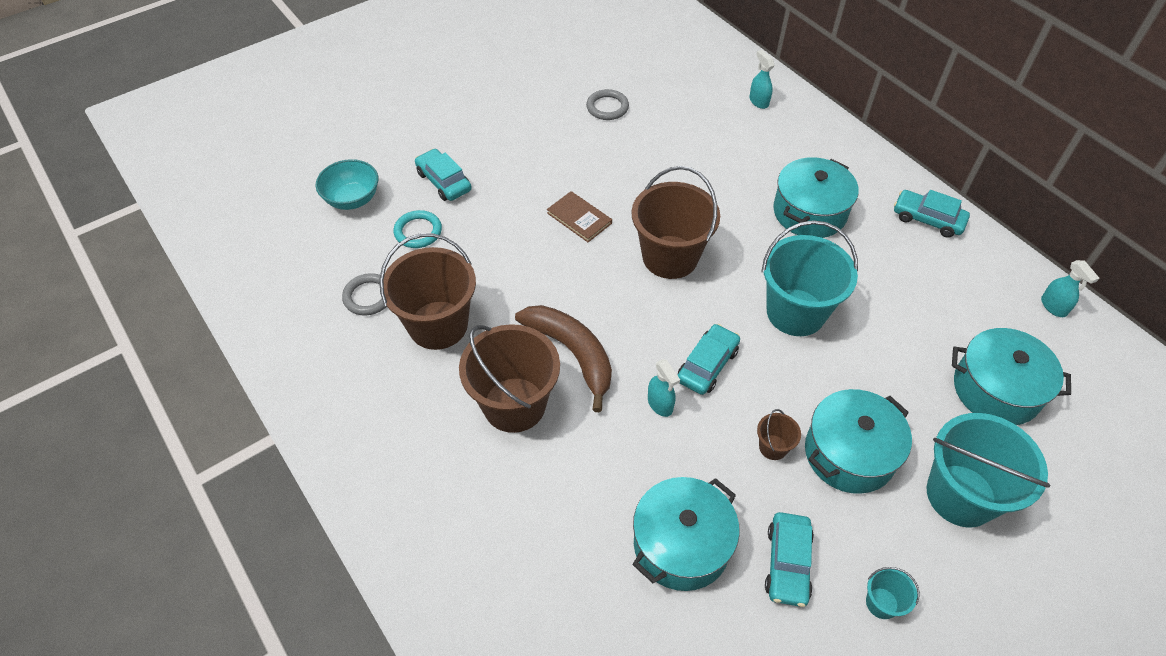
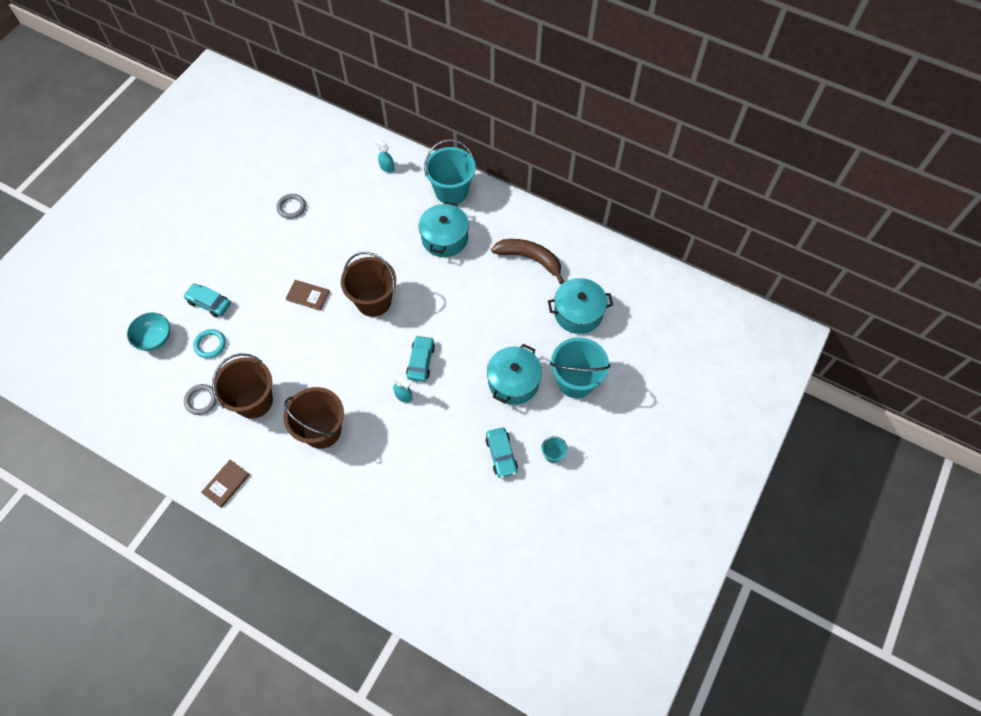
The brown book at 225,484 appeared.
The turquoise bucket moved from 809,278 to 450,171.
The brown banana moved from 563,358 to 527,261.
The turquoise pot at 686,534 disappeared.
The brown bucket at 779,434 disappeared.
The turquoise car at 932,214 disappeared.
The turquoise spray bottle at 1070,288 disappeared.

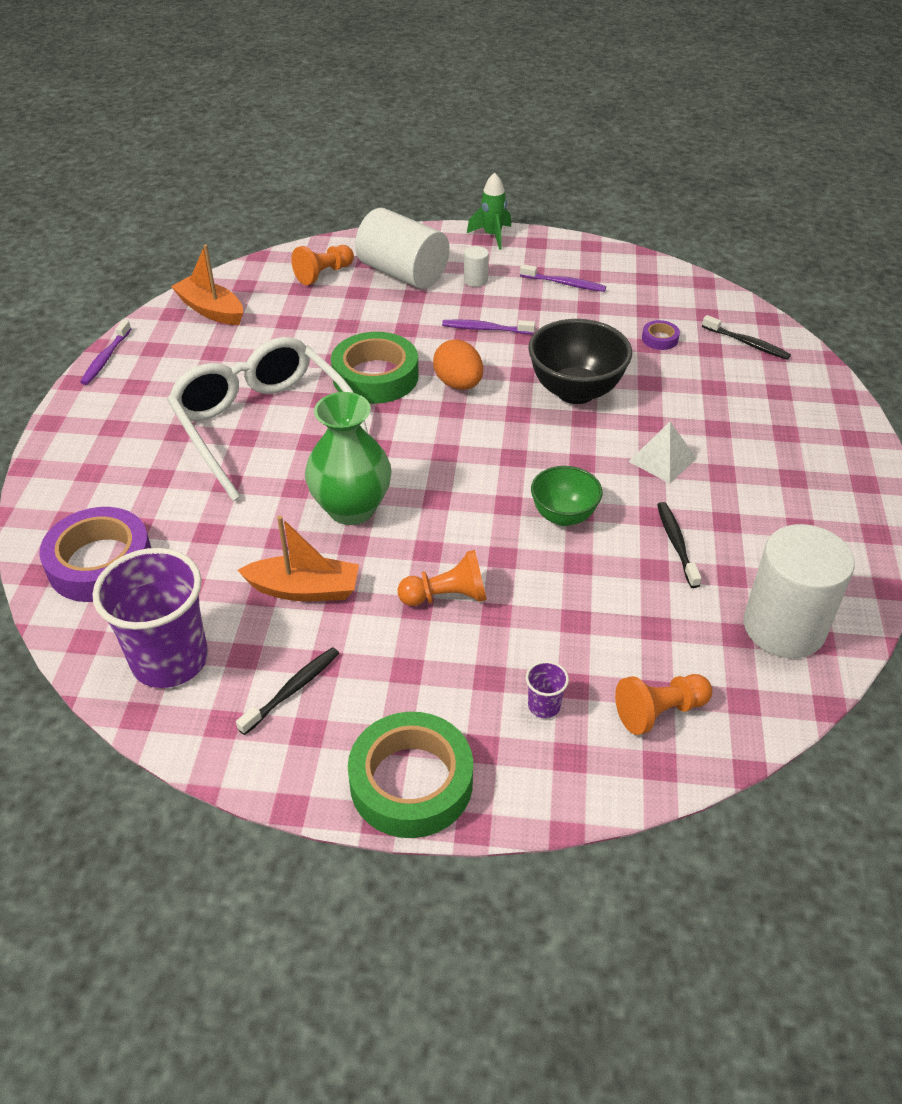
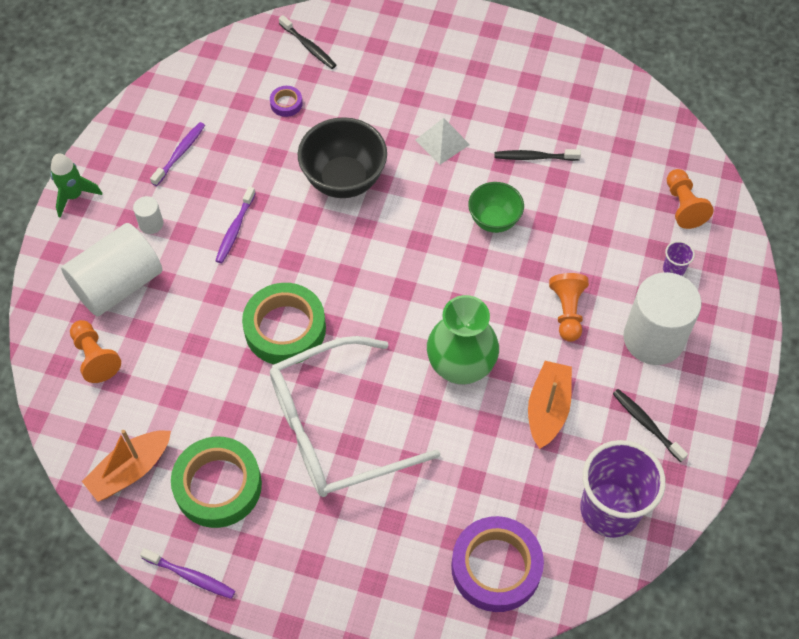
The green tape moved from 410,775 to 216,482.
The black toothbrush at 746,337 turned 90 degrees clockwise.
The white cylinder moved from 799,591 to 662,318.
The orange egg at 458,364 disappeared.

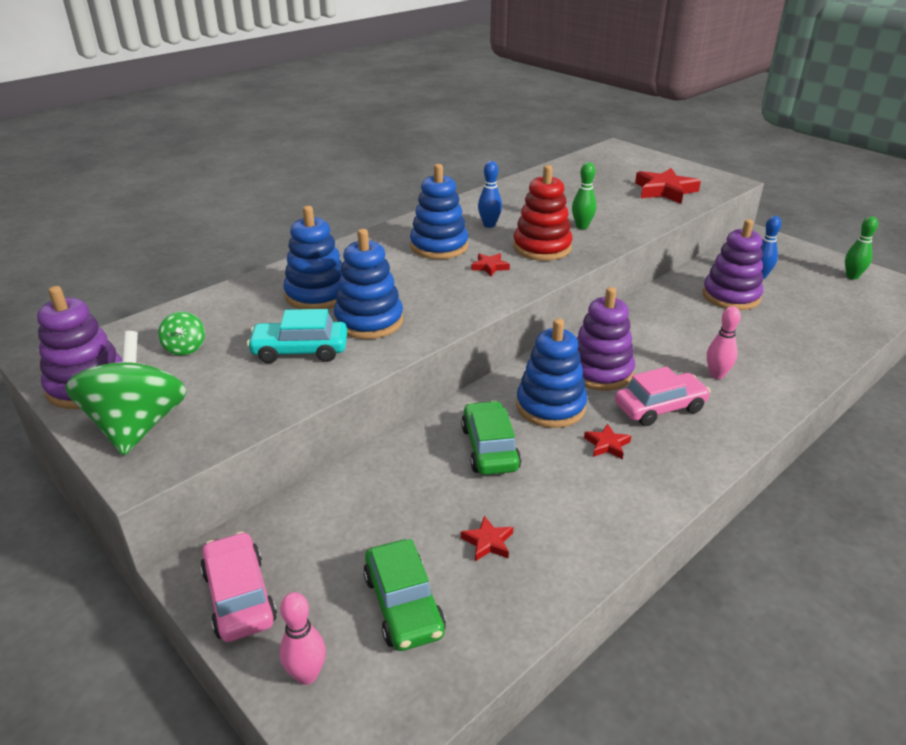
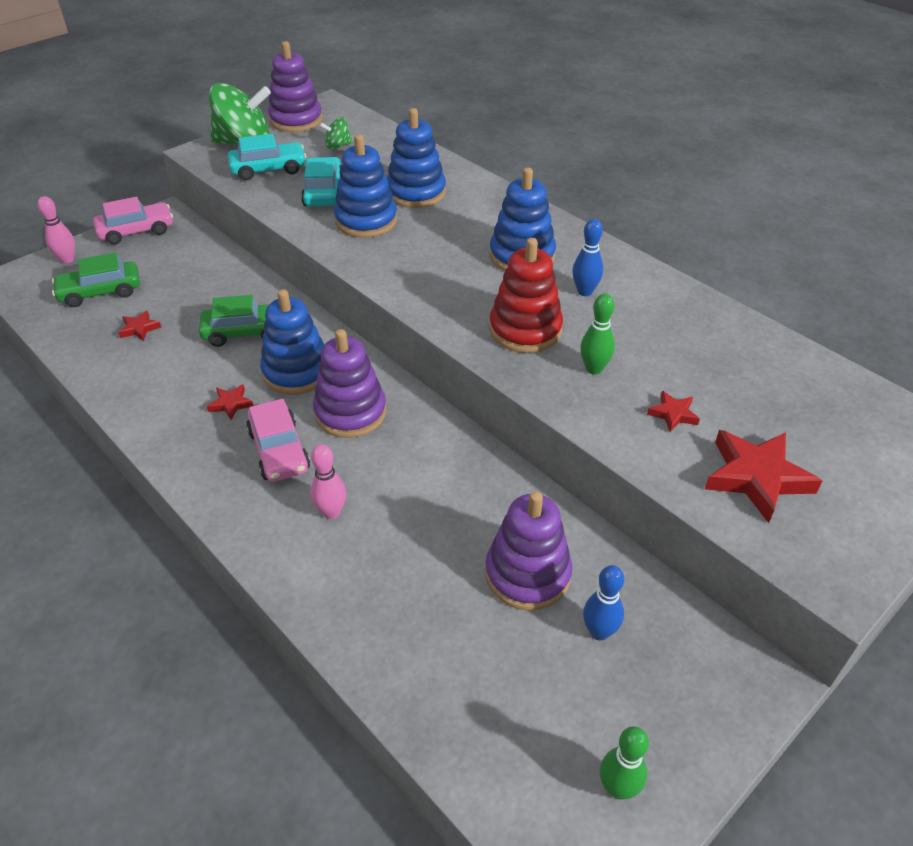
The turquoise car at 267,157 appeared.
The red star moved from 490,264 to 673,411.

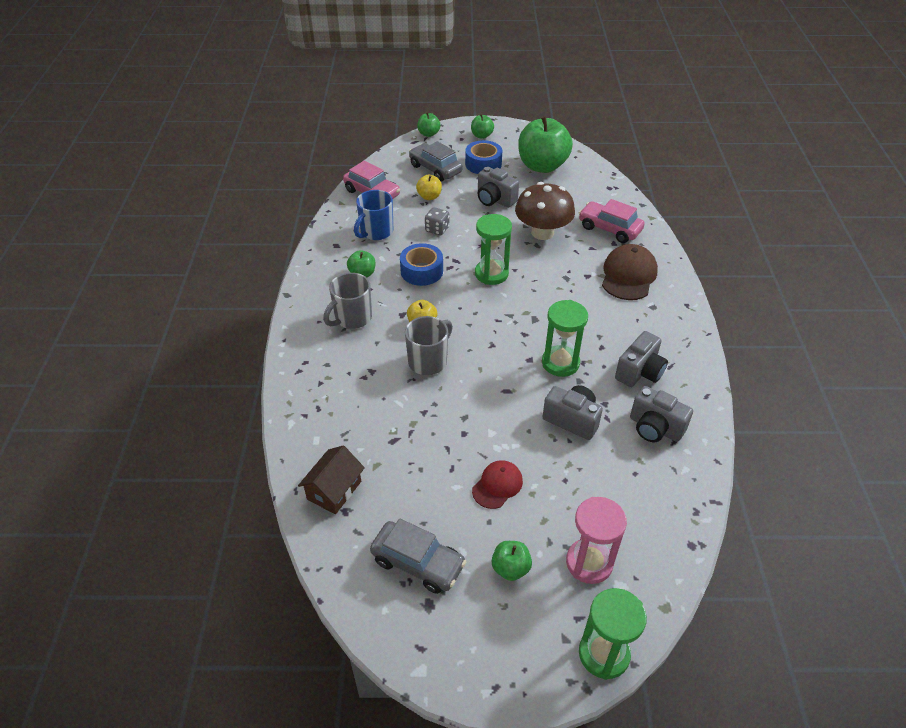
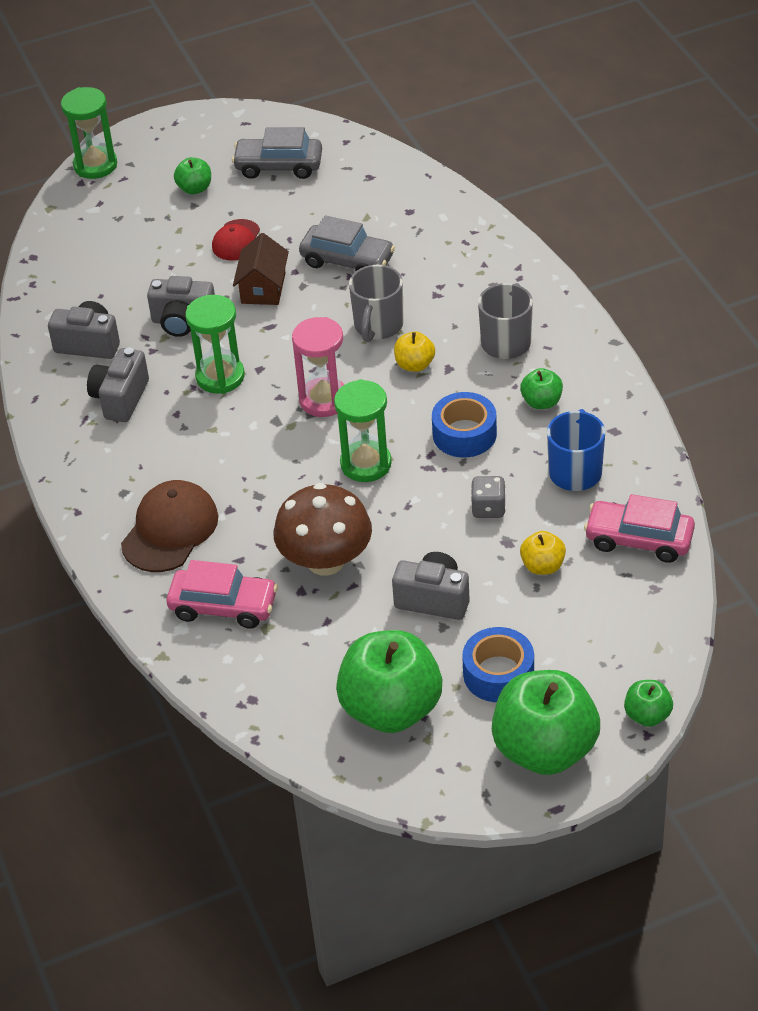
The brown cap at 630,272 turned 150 degrees counterclockwise.
The brown house moved from 331,480 to 261,269.
The pink hourglass moved from 596,540 to 318,367.
The grey car moved from 436,161 to 347,243.
The green apple at 482,126 changed to 2.19 times the size.

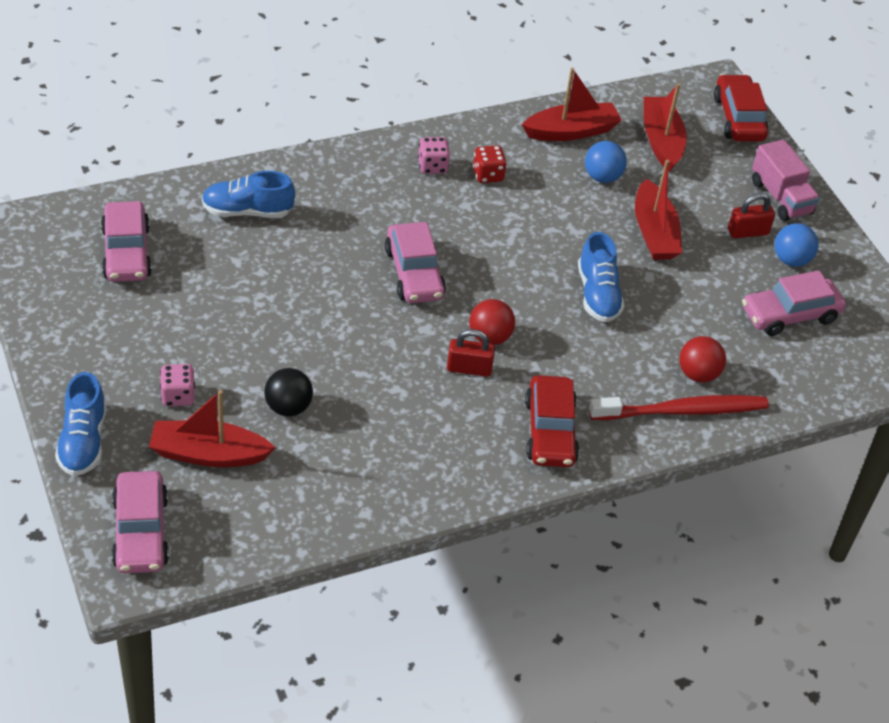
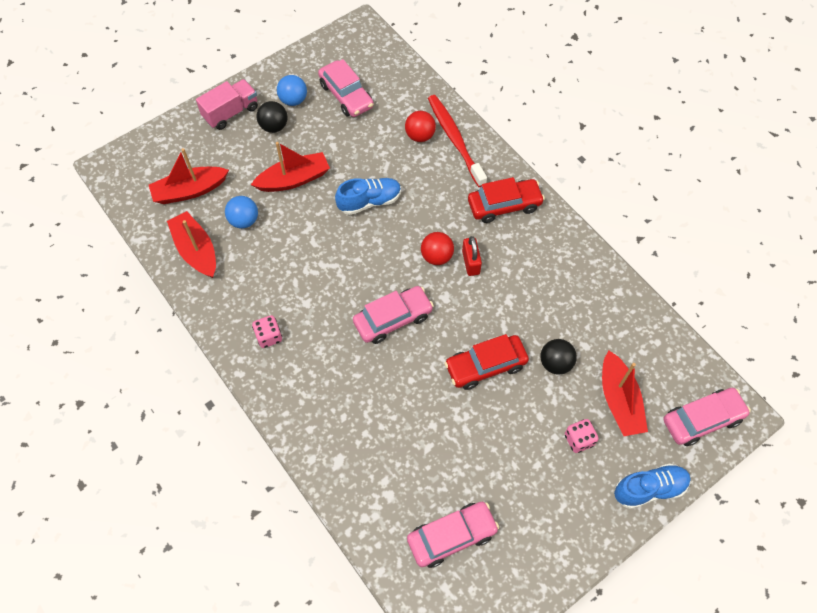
The red padlock at 751,215 was replaced by the black ball at 272,117.
The red car moved from 741,107 to 487,362.
The blue shoe at 248,194 disappeared.
The red dice at 490,164 disappeared.

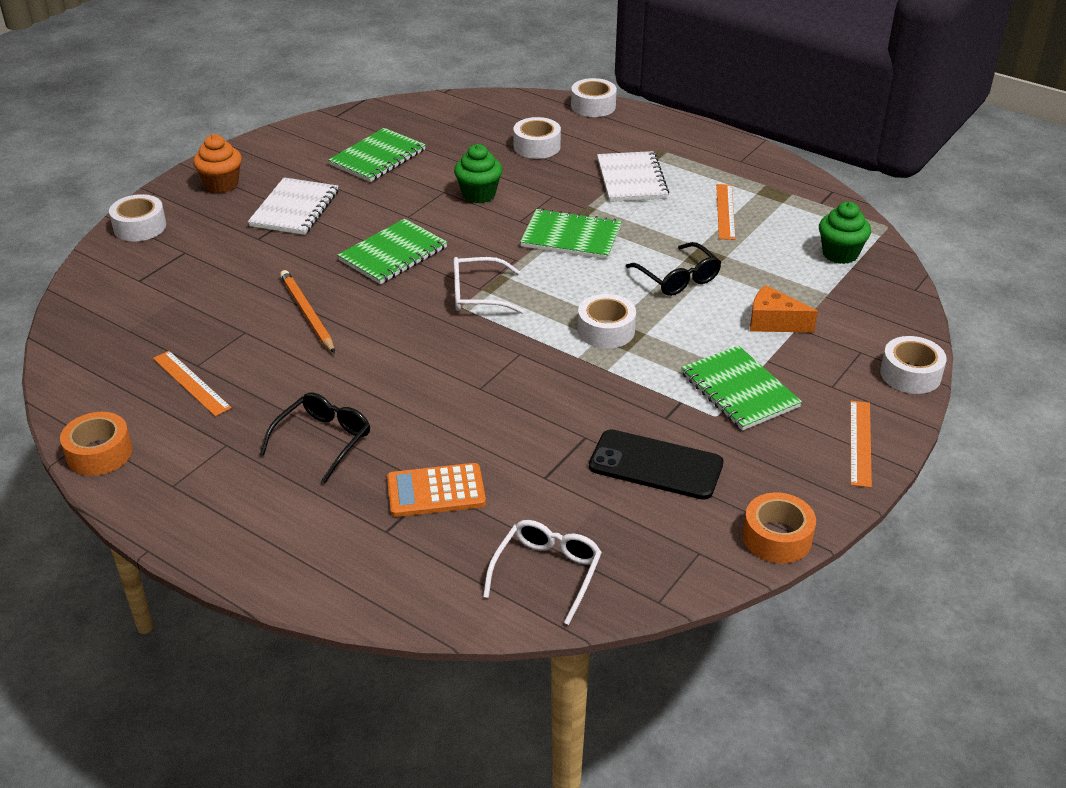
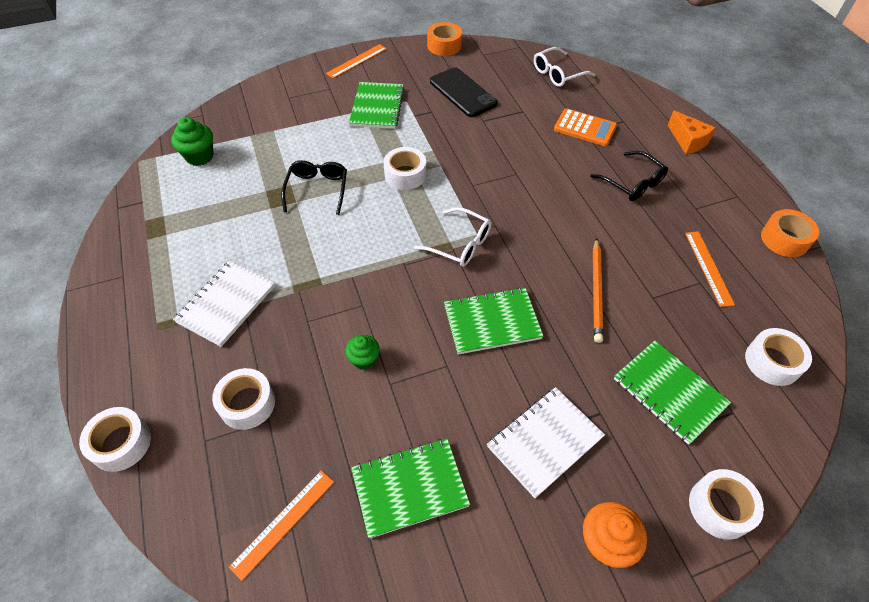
The orange ruler moved from 726,212 to 281,525.
The green cupcake at 478,173 changed to 0.66 times the size.
The black glasses at 315,437 turned 105 degrees counterclockwise.
The green notebook moved from 571,233 to 672,393.
The orange cheese moved from 784,309 to 692,132.
The white tape moved from 913,365 to 778,357.

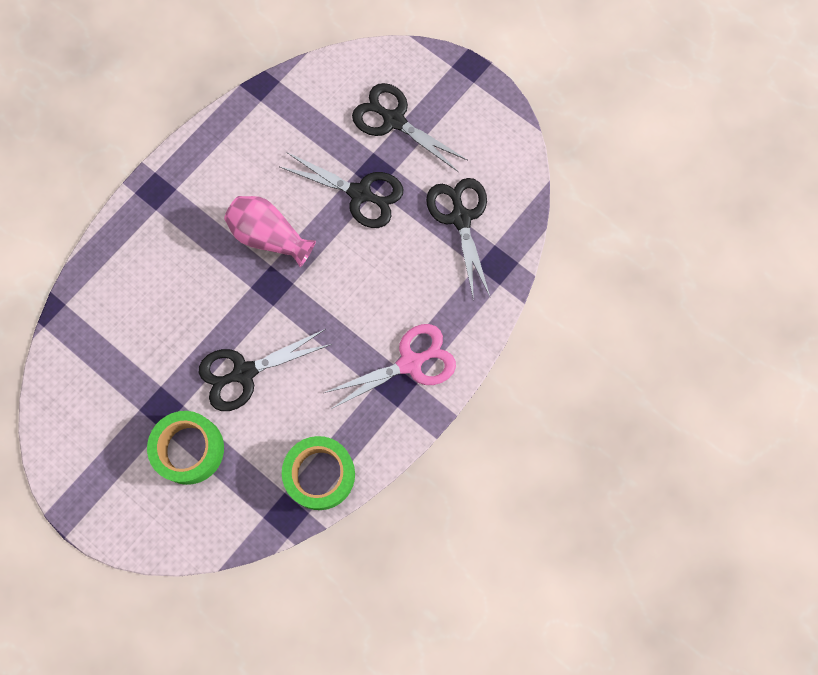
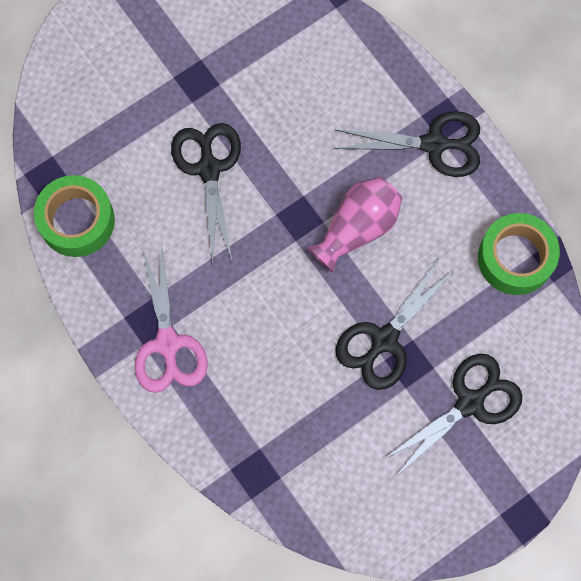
The black scissors moved from 458,239 to 407,144.
The green tape moved from 185,448 to 519,254.

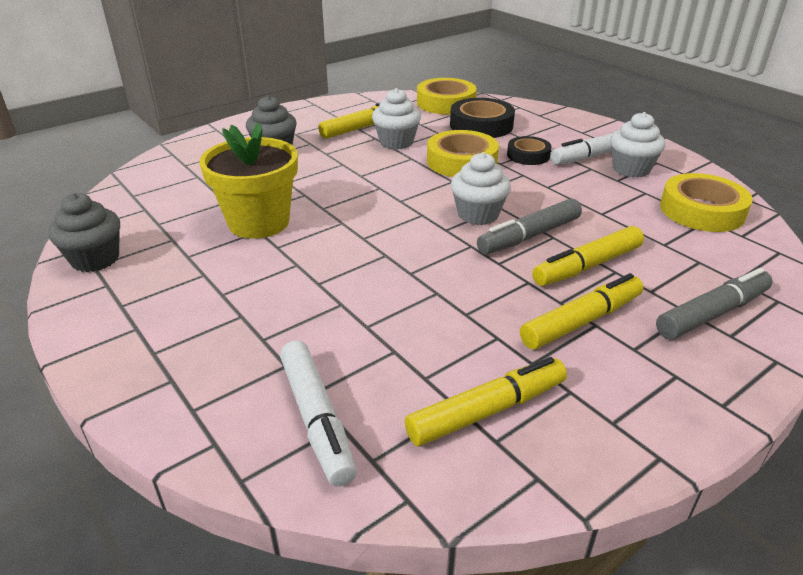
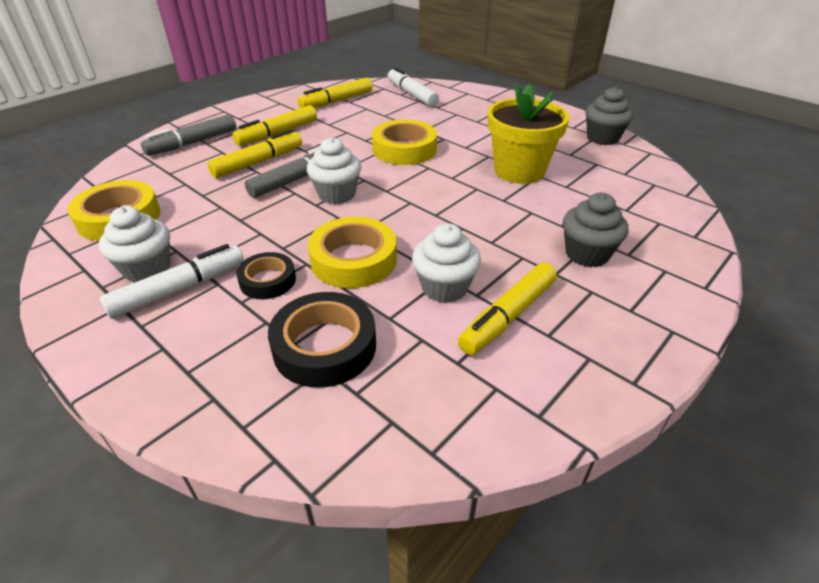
The yellow tape moved from 446,96 to 404,142.

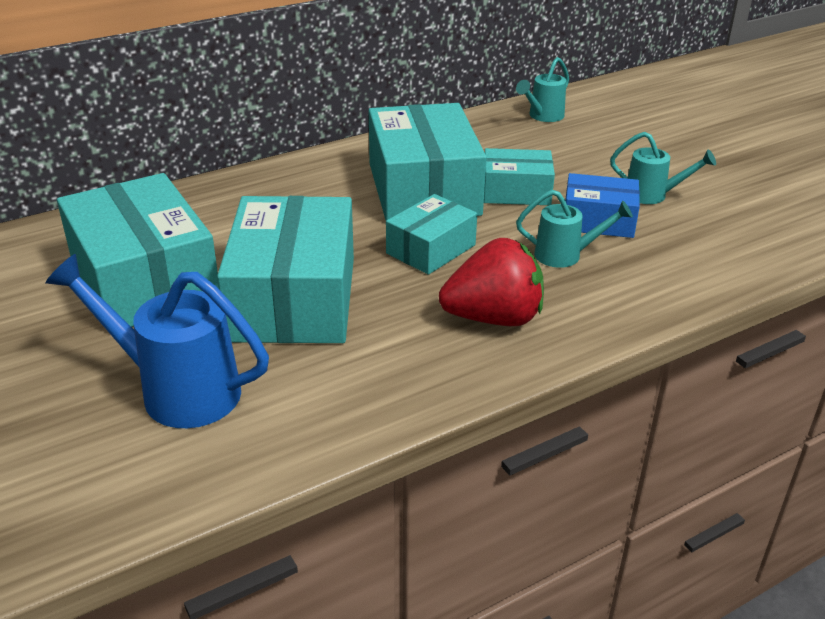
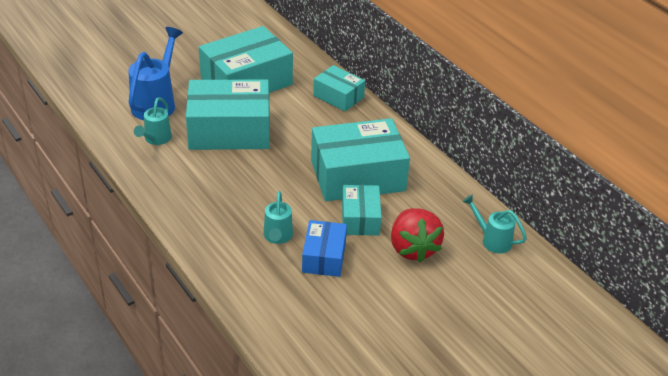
The turquoise watering can moved from 663,168 to 153,121.
The turquoise box moved from 431,234 to 339,88.
The red strawberry moved from 491,282 to 417,235.

